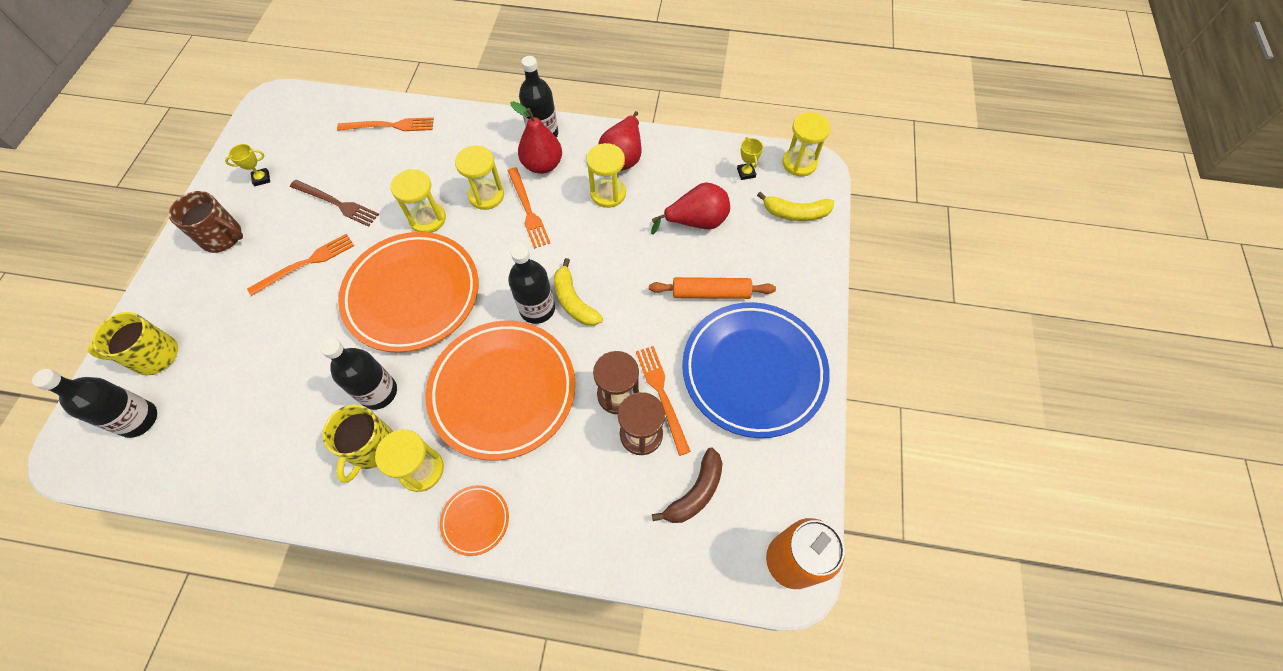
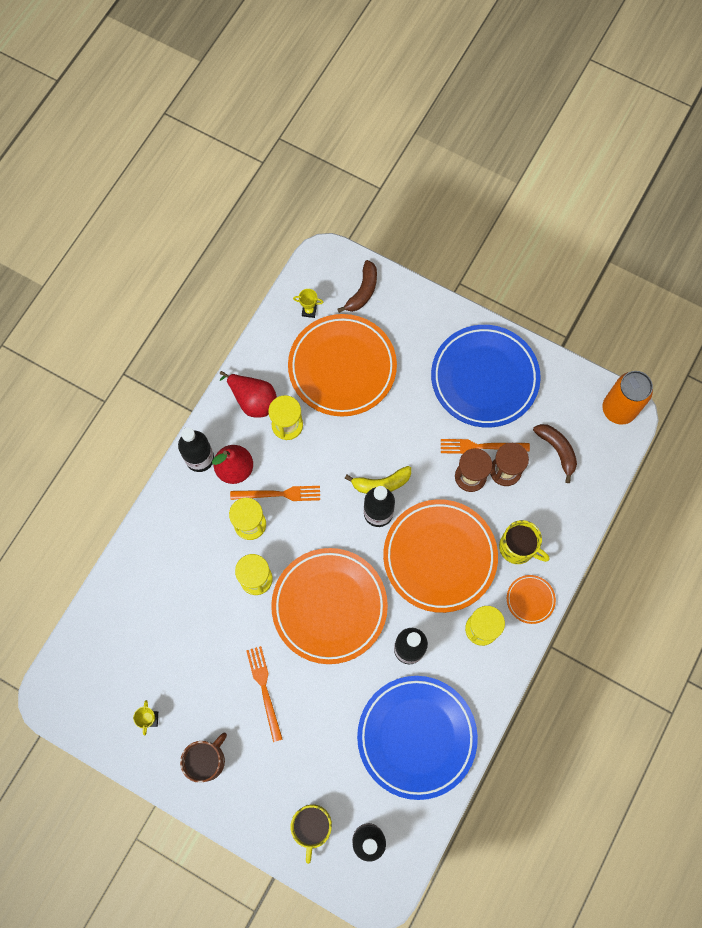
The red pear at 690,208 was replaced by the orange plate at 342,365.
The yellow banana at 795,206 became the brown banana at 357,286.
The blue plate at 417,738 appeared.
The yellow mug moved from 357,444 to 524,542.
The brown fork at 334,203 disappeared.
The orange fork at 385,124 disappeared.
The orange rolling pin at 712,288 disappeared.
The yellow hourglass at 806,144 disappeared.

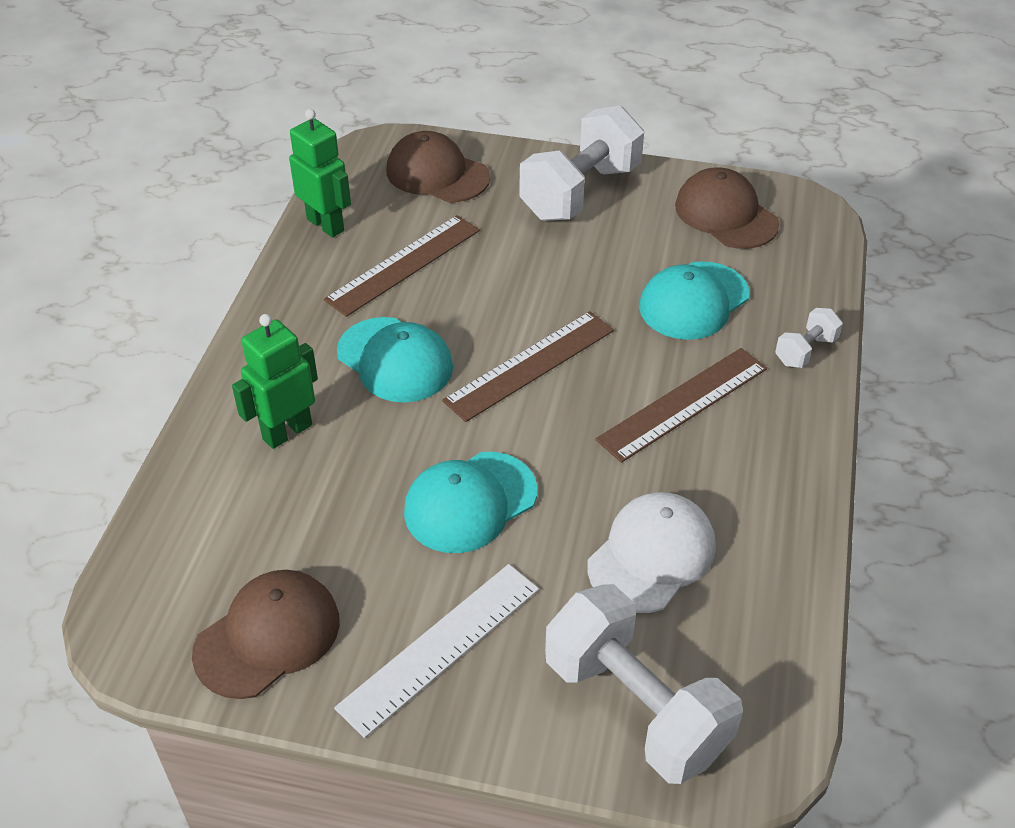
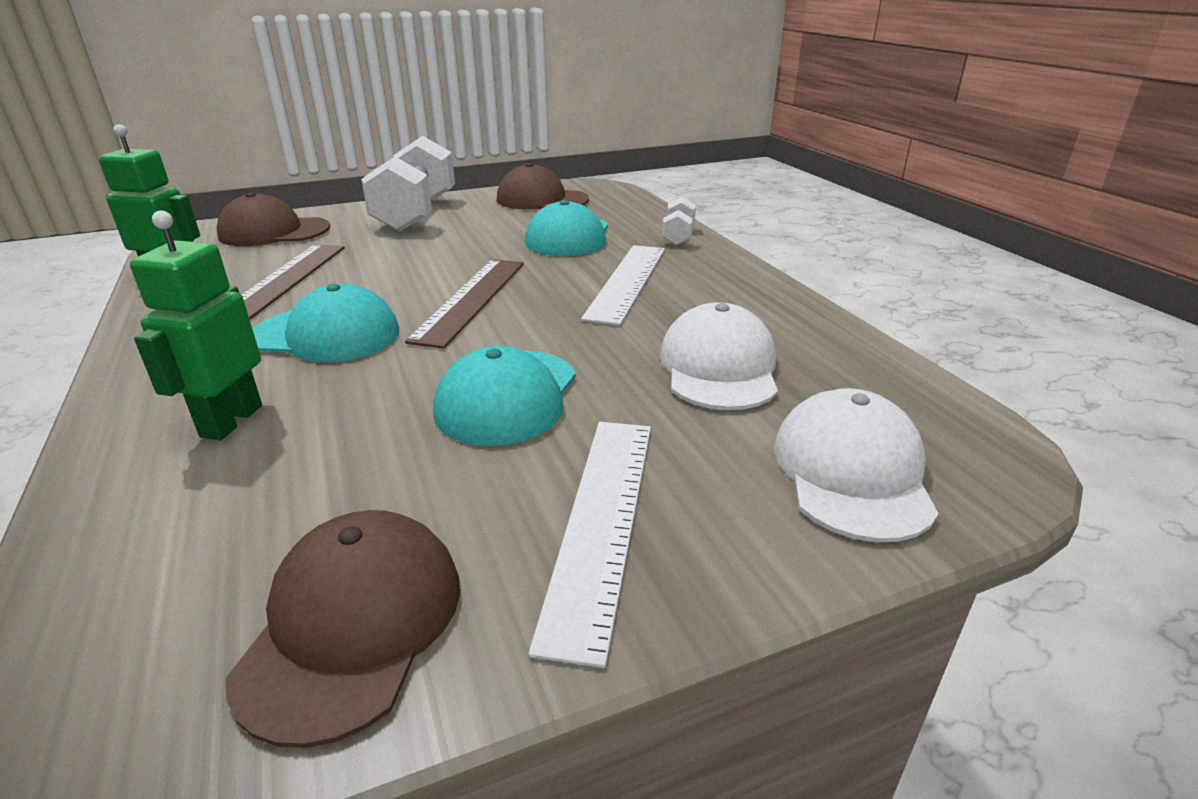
The brown ruler at 681,405 became the white ruler at 623,285.
The white dumbbell at 644,684 was replaced by the white cap at 856,465.

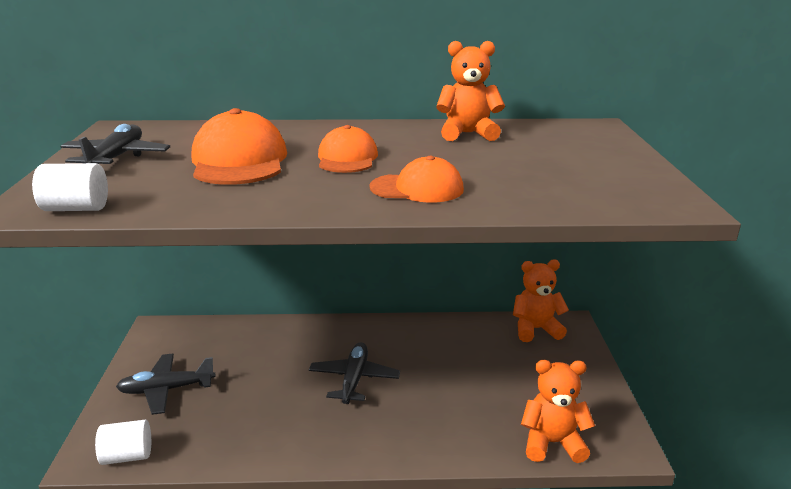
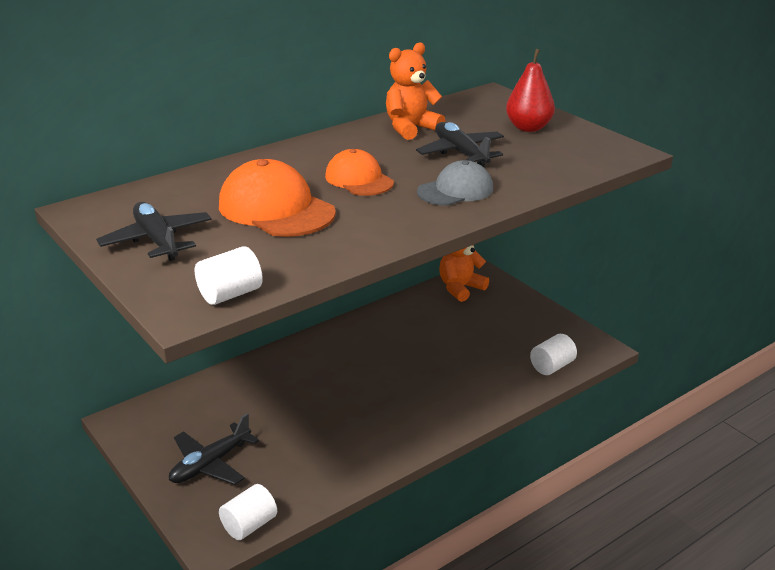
The black plane moved from 354,373 to 460,144.
The orange cap at 417,179 became the grey cap at 455,183.
The red pear at 530,90 appeared.
The orange teddy bear at 558,411 was replaced by the white cylinder at 553,354.

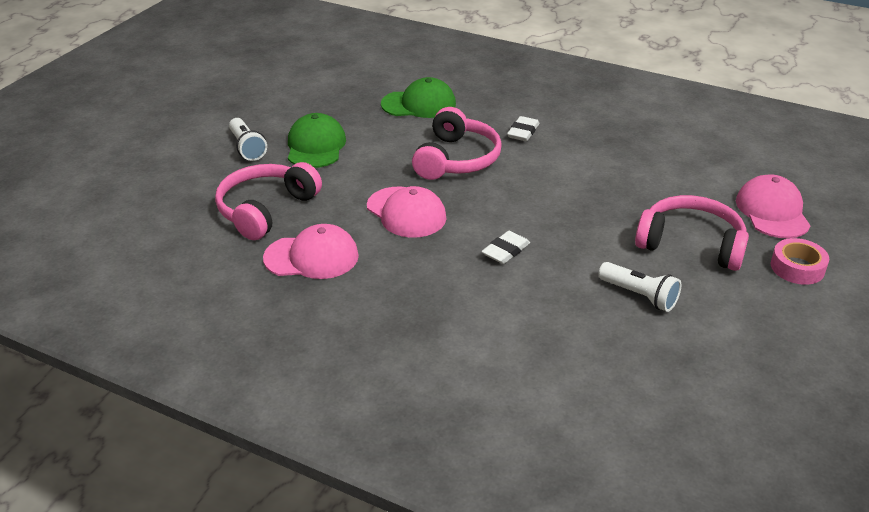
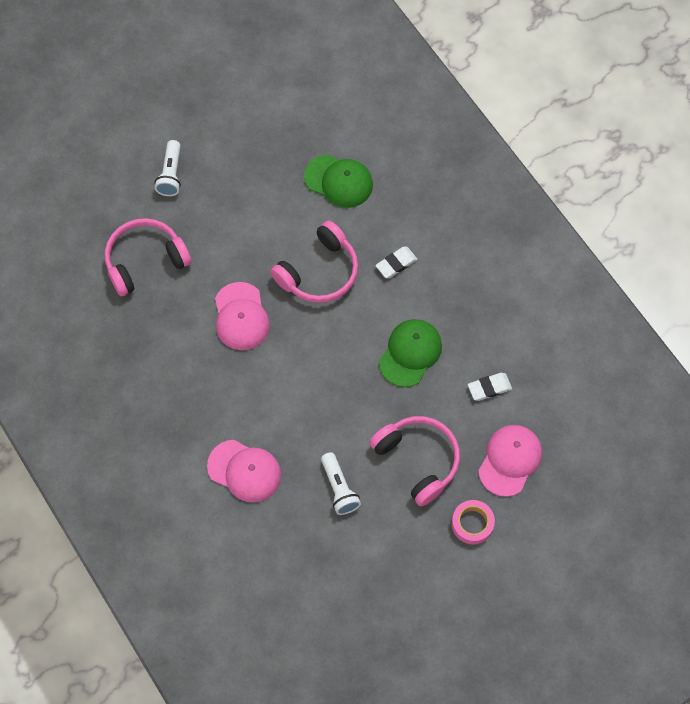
The pink cap moved from 311,251 to 244,471.
The green cap moved from 317,140 to 410,353.
The white eraser moved from 505,247 to 490,387.

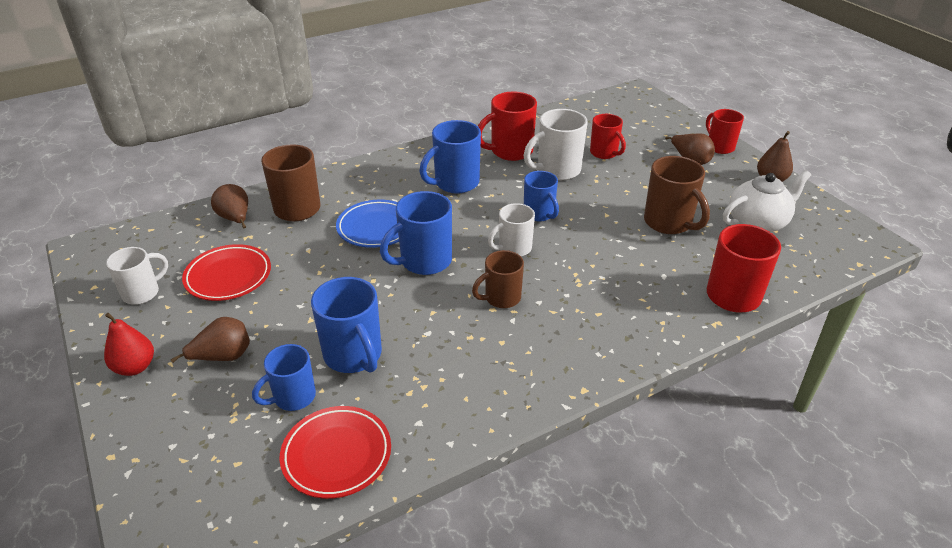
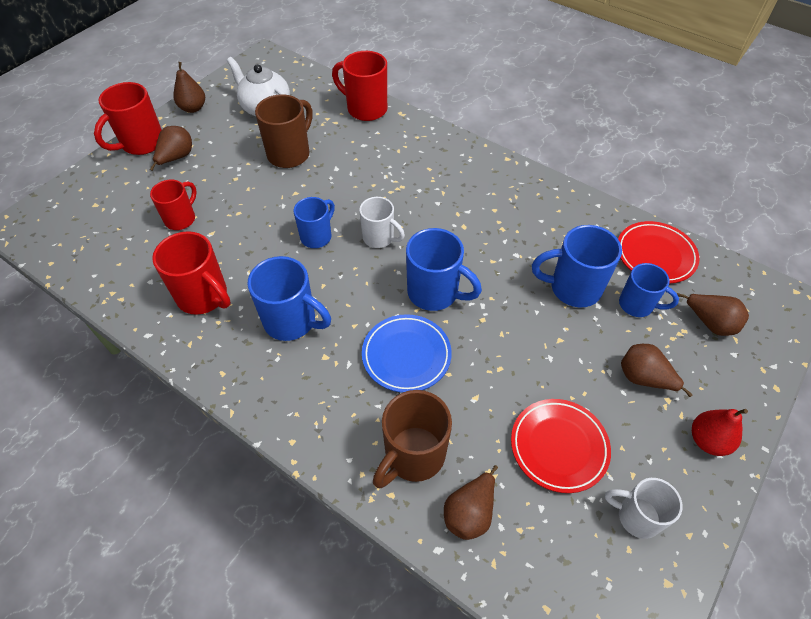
The red mug at 725,131 changed to 1.51 times the size.
The blue mug at 346,325 turned 120 degrees counterclockwise.
The brown pear at 713,314 appeared.
The brown mug at 498,279 disappeared.
The white mug at 556,144 disappeared.

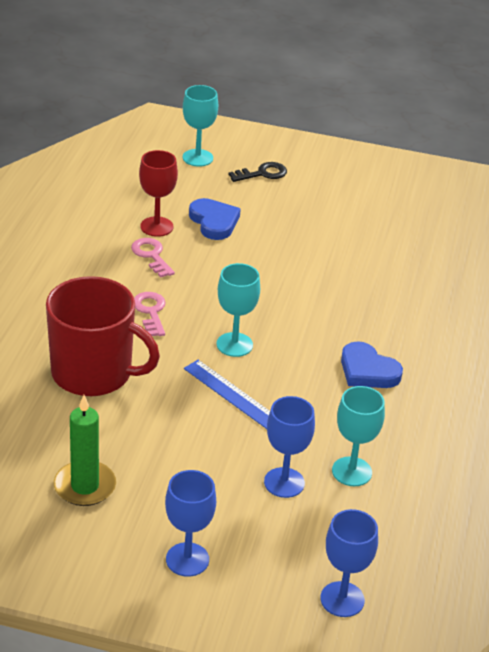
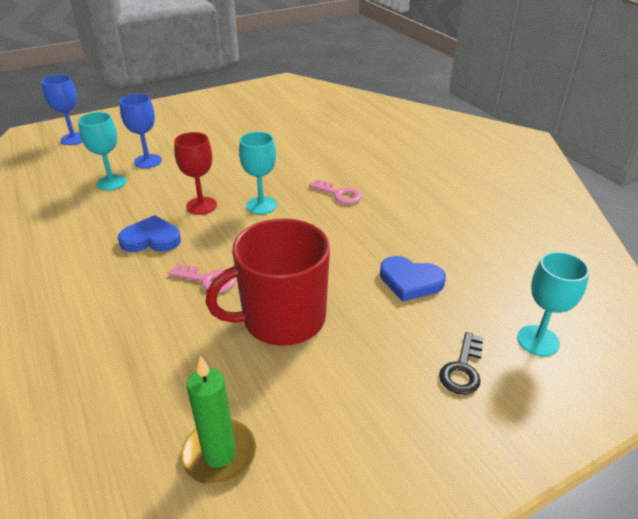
The pink key moved from 153,258 to 202,278.
The red goblet moved from 158,193 to 195,173.
The green candle moved from 85,450 to 218,420.
The red mug moved from 103,336 to 268,282.
The blue goblet at 190,523 disappeared.
The blue ruler at 227,394 disappeared.

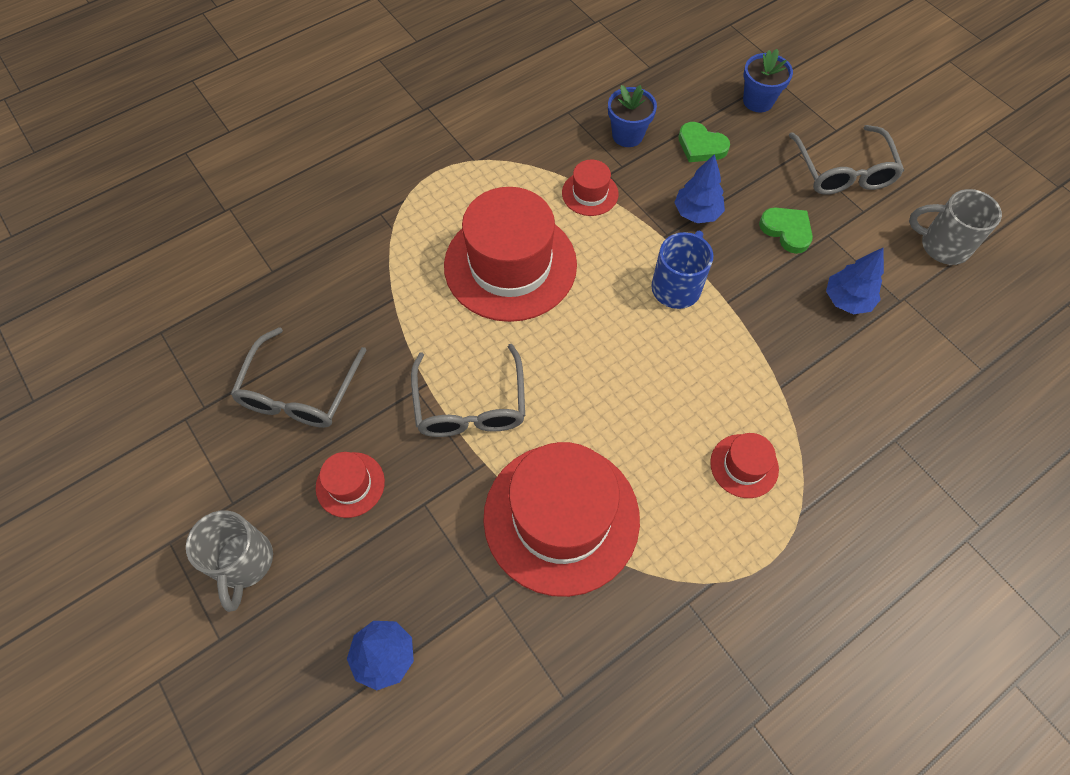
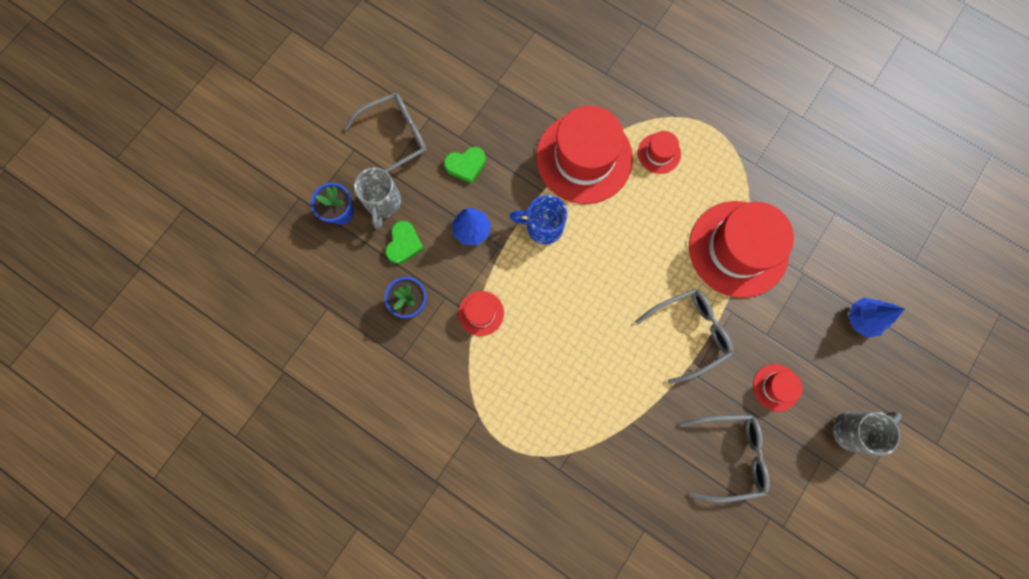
The grey mug moved from 955,227 to 377,198.
The green heart at 786,230 turned 135 degrees counterclockwise.
The red hat moved from 510,254 to 584,155.
The blue tree at 855,281 disappeared.

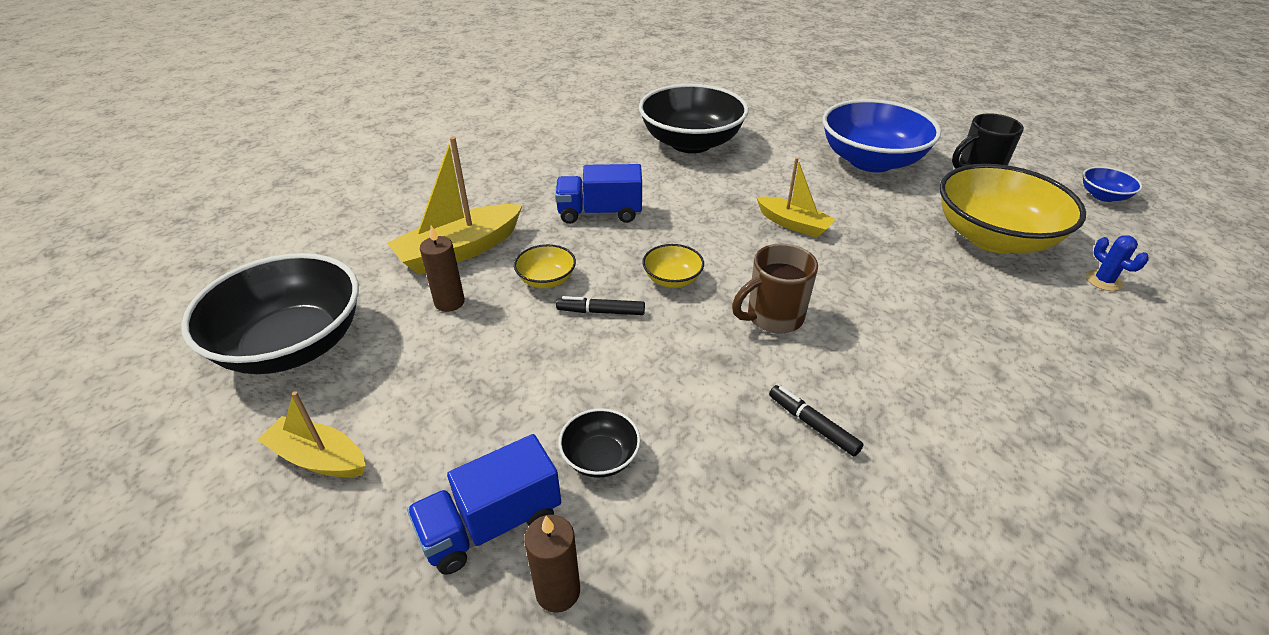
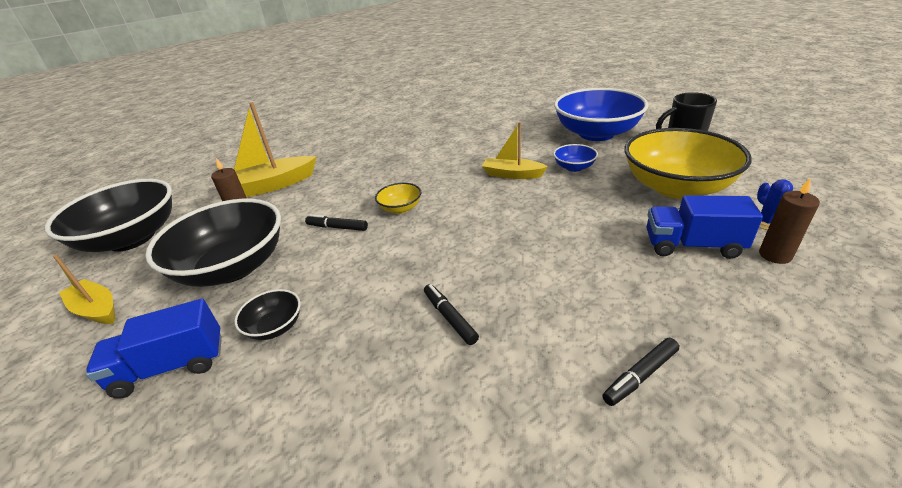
The black bowl moved from 694,118 to 213,243.
The yellow boat at 796,197 turned 150 degrees clockwise.
The blue bowl moved from 1112,184 to 575,158.
The black marker at 640,372 appeared.
The blue truck moved from 598,194 to 705,227.
The brown candle moved from 552,564 to 789,221.
The yellow bowl at 545,266 disappeared.
The brown mug at 775,289 disappeared.

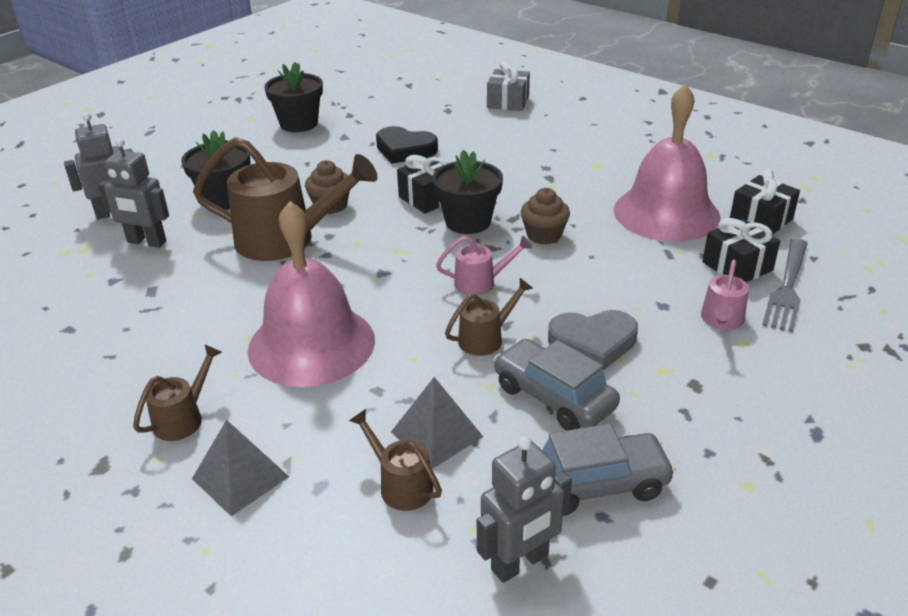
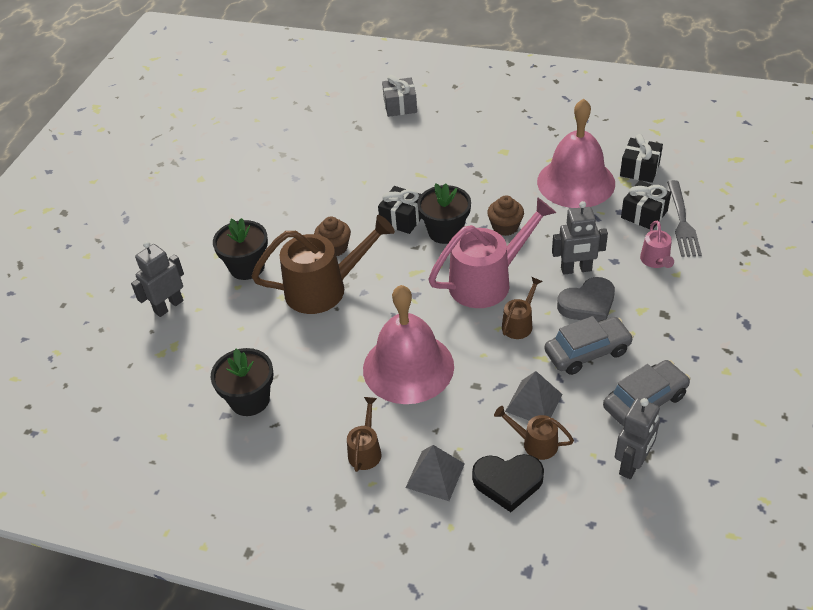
The black flower pot moved from 293,97 to 242,382.
The pink watering can at 484,265 changed to 2.08 times the size.
The black heart moved from 407,145 to 508,483.
The grey car at 557,385 turned 135 degrees clockwise.
The grey robot moved from 133,193 to 580,238.

